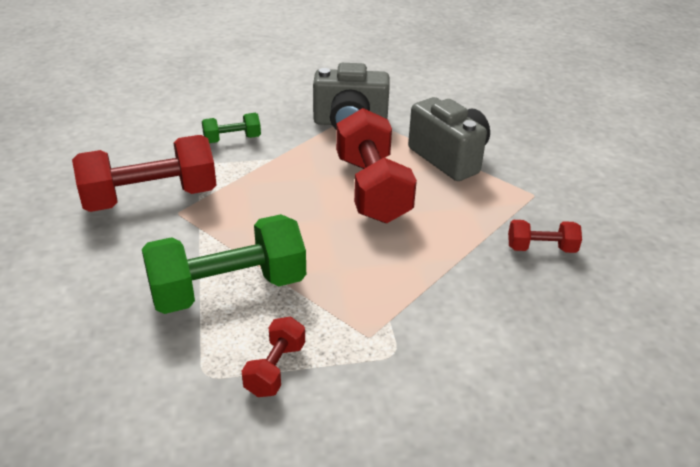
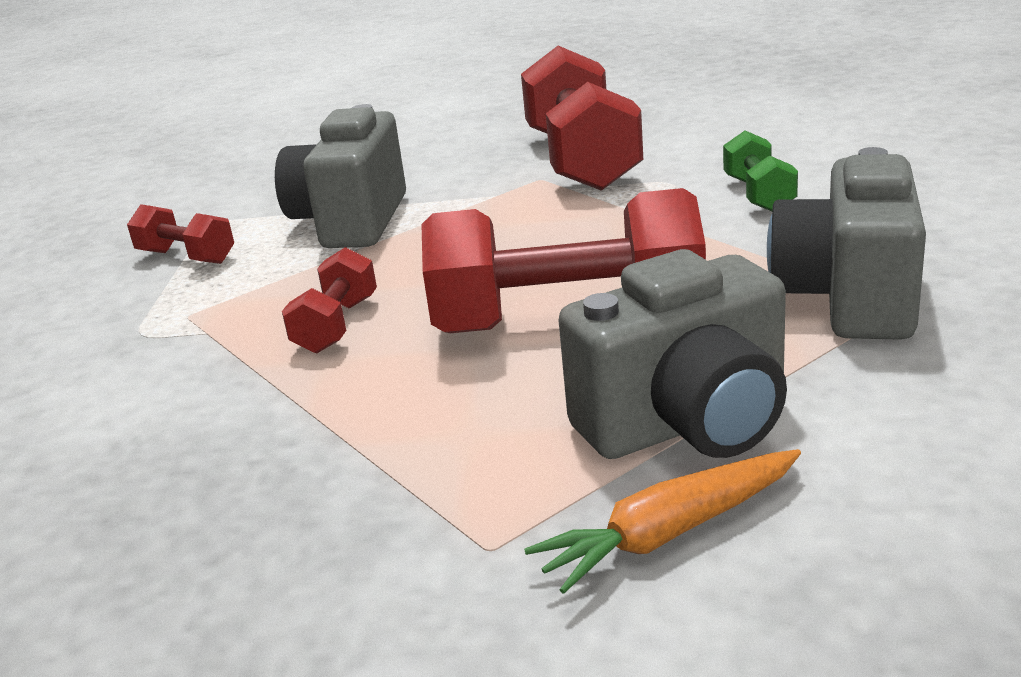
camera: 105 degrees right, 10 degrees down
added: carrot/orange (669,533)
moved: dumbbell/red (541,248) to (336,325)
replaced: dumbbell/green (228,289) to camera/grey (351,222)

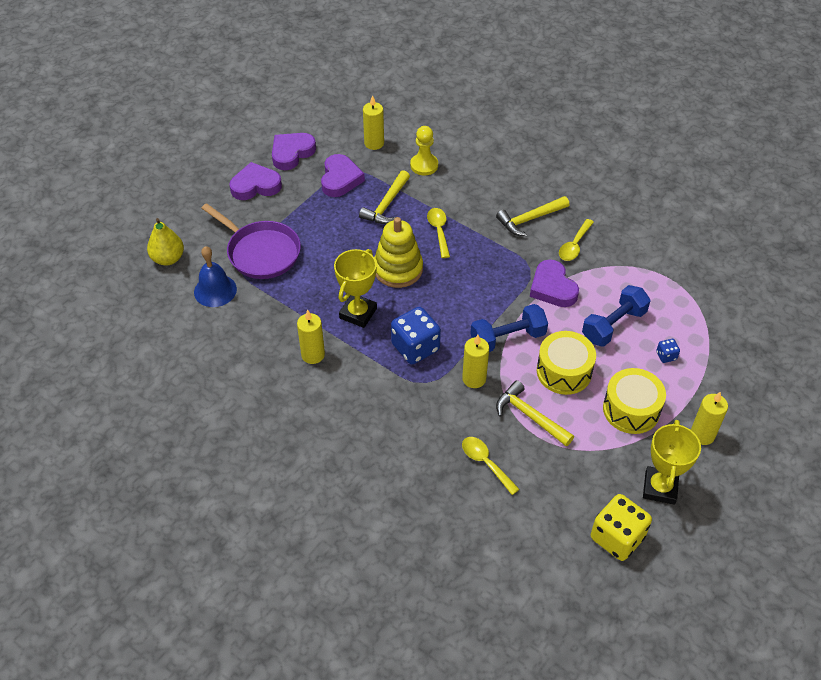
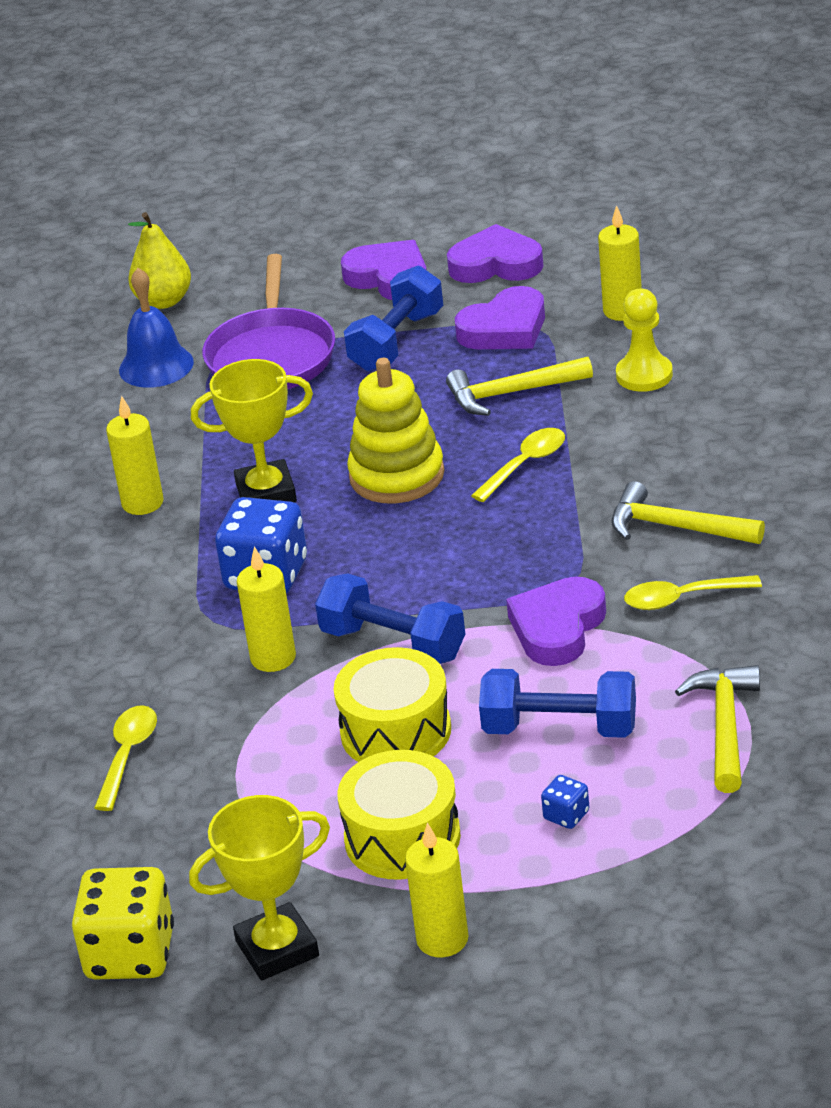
camera: 55 degrees right, 15 degrees down
added: dumbbell/blue (396,341)
moved: hammer/yellow (530,416) to (725,726)

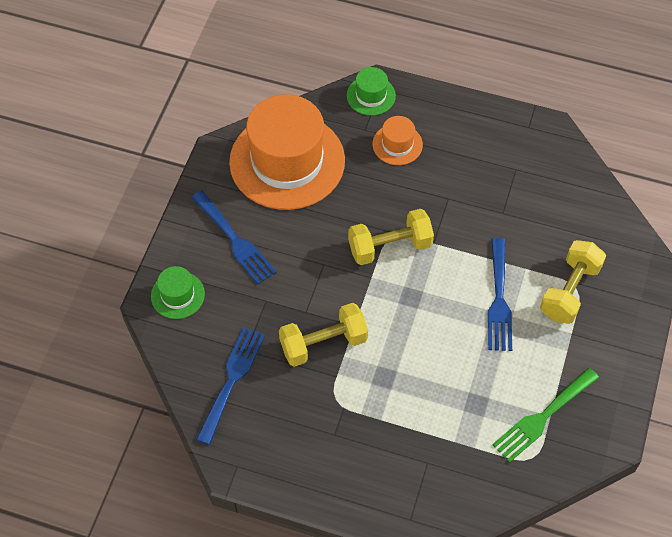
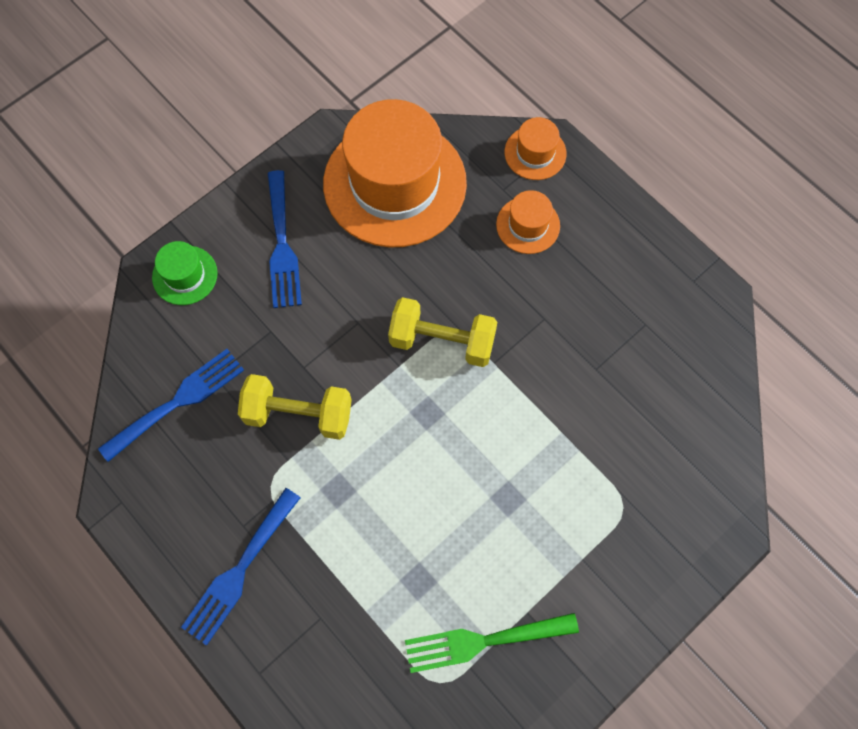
camera: 30 degrees right, 10 degrees up
removed: dumbbell/yellow (569,291)
moved: fork/blue (499,300) to (239,571)
recoloured: hat/green (371,95) to hat/orange (535,153)

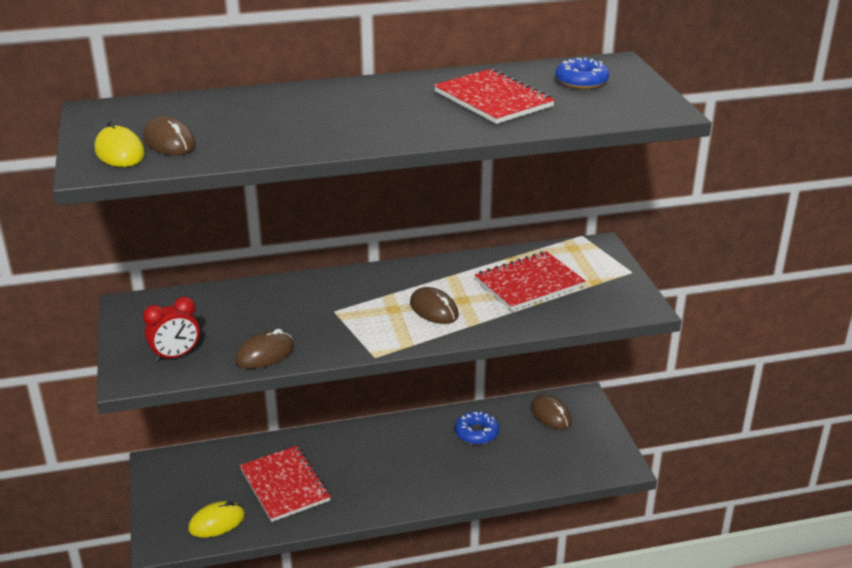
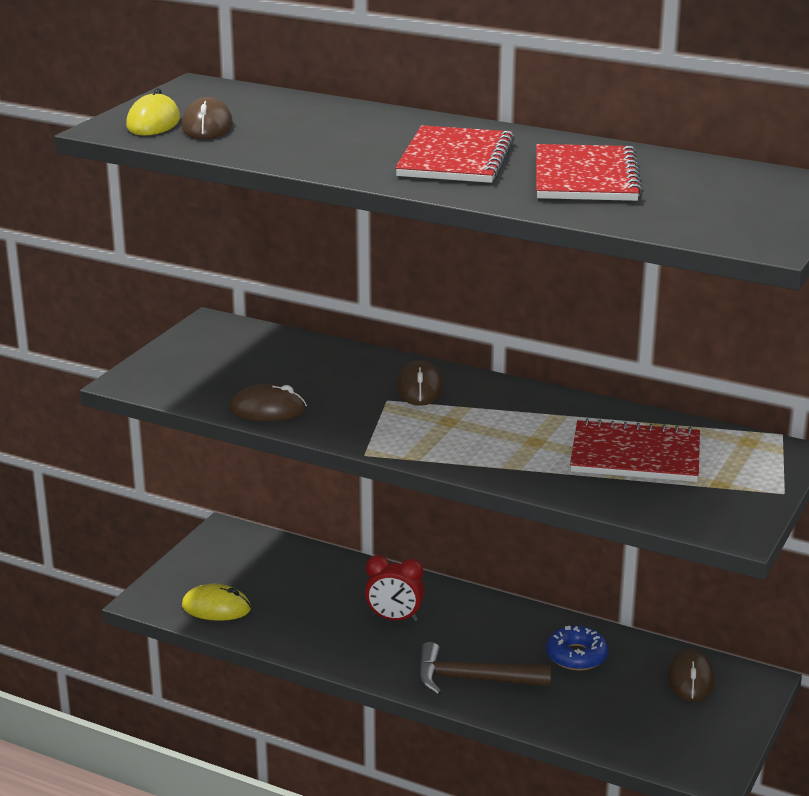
camera: 40 degrees right, 5 degrees down
removed: donut/blue (581,81)
added: hammer/brown (472,679)
moved: mouse/brown (434,309) to (419,388); clock/red (176,356) to (394,618); notebook/red (285,485) to (455,159)

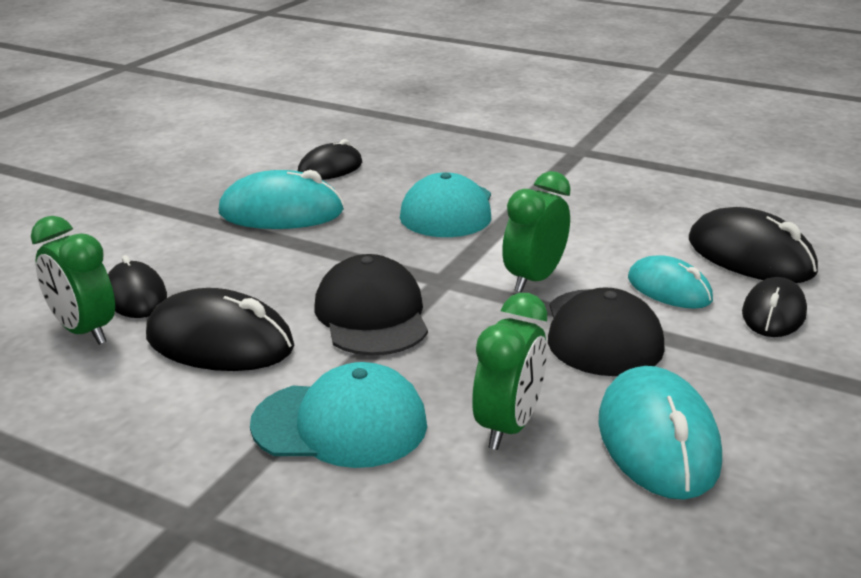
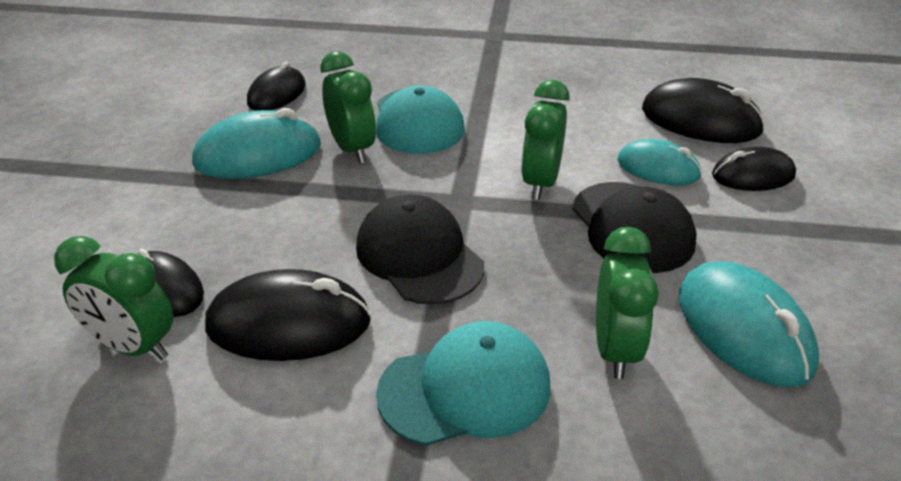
camera: 20 degrees left, 10 degrees up
added: clock/green (352,149)
turned: mouse/black (773,314) = (753,175) 75 degrees clockwise

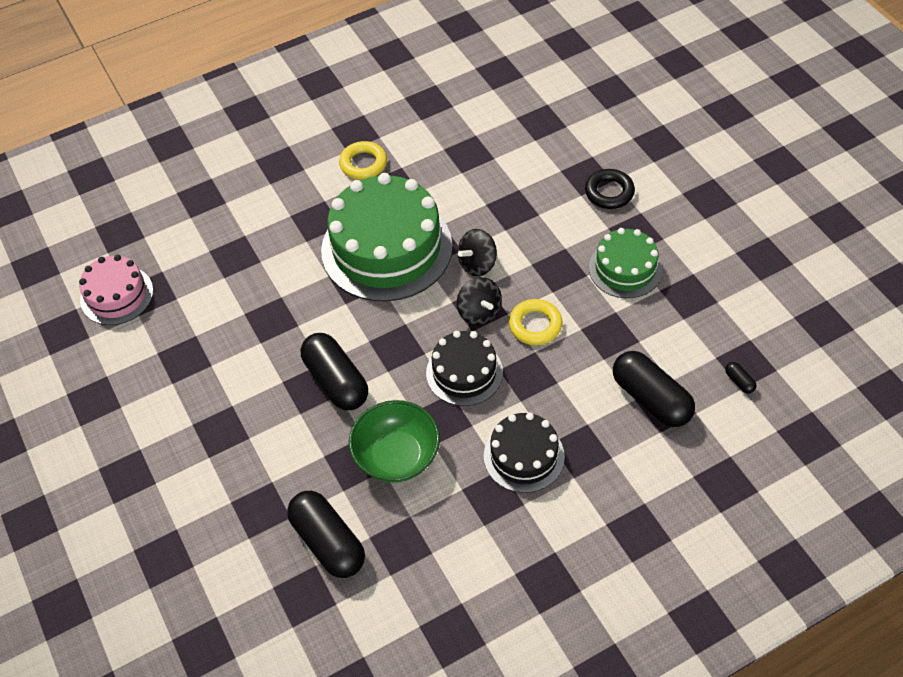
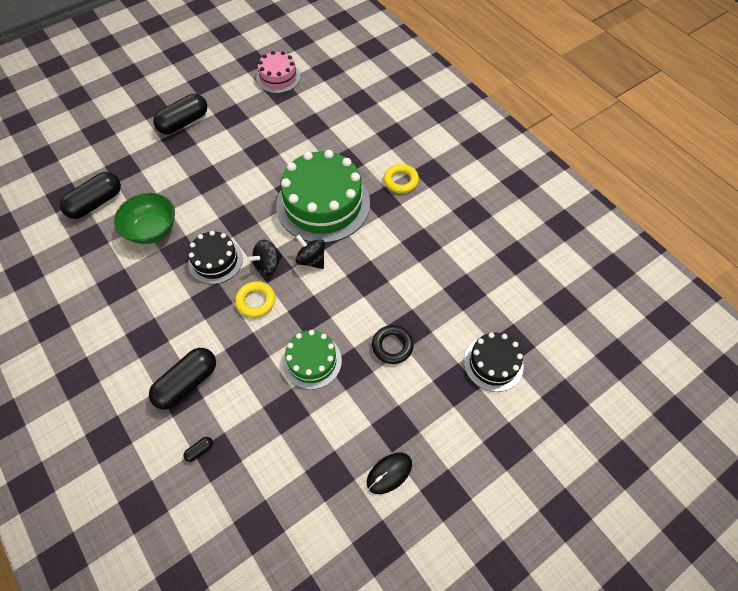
camera: 80 degrees right, 5 degrees up
added: mouse/black (389,473)
moved: capsule/black (336,381) to (184,122); cake/black (524,456) to (493,363)

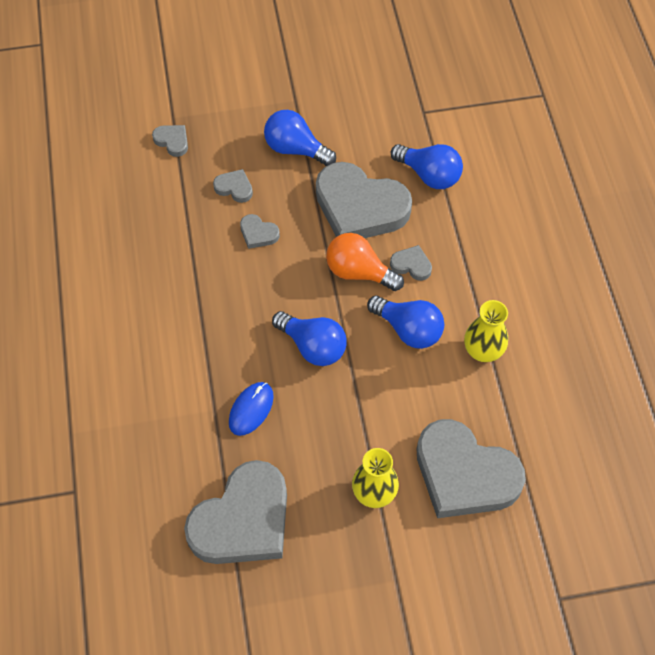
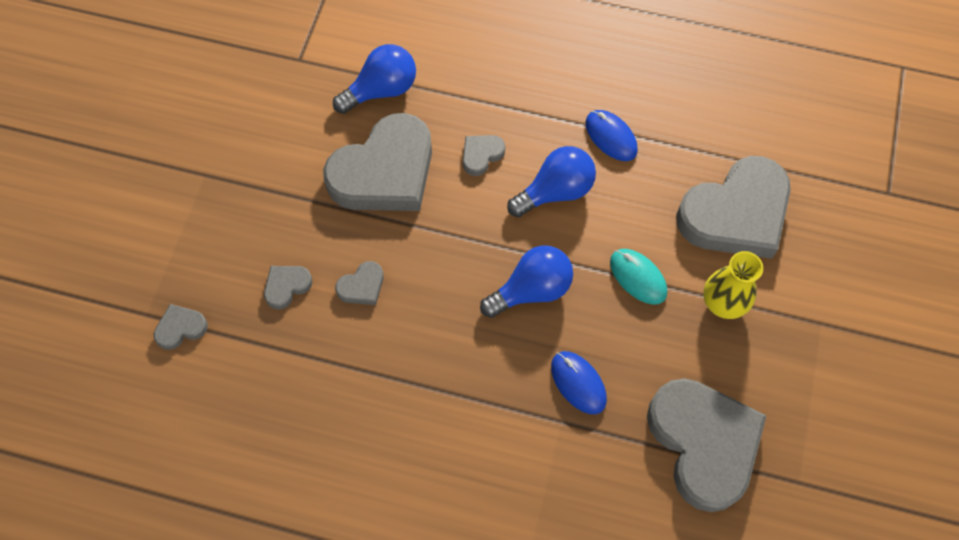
camera: 65 degrees left, 5 degrees up
removed: light bulb/blue (295,149); light bulb/orange (359,272)
added: mouse/turquoise (638,277)
replaced: vase/yellow (483,351) to mouse/blue (611,137)

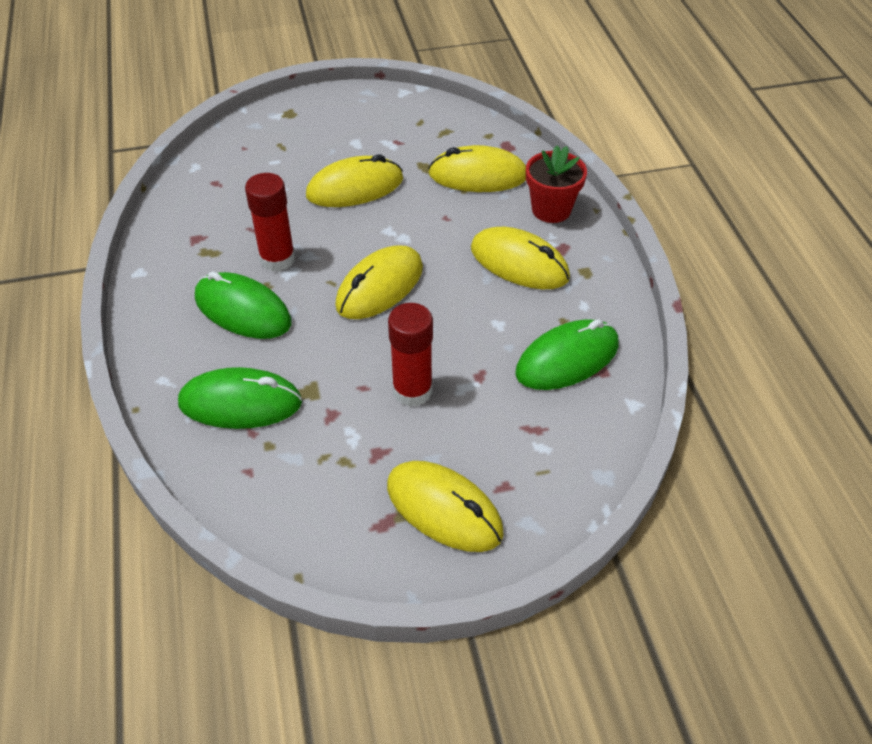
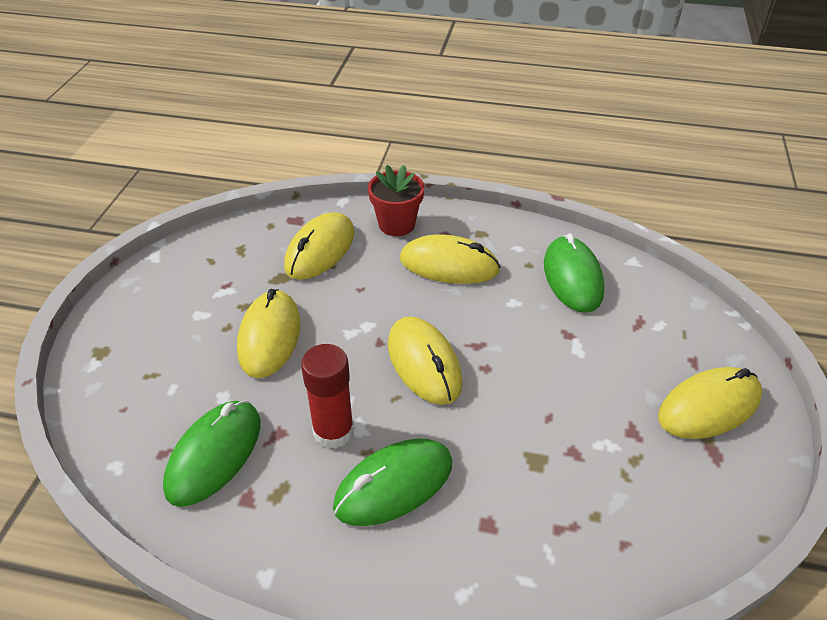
camera: 65 degrees left, 5 degrees down
removed: glue stick/red (412,390)
moved: mouse/green (240,403) to (214,455)
turned: mouse/yellow (519,263) = (449,265) 45 degrees clockwise

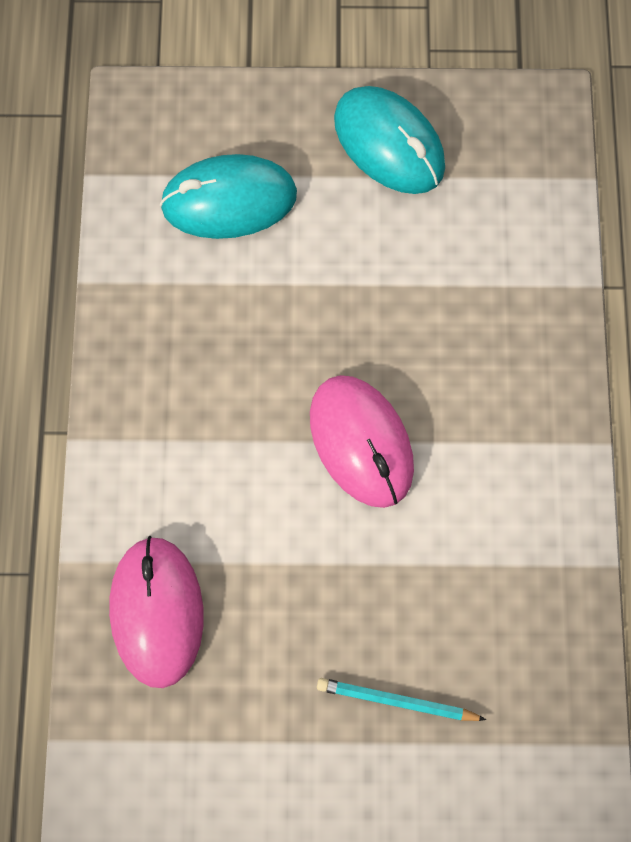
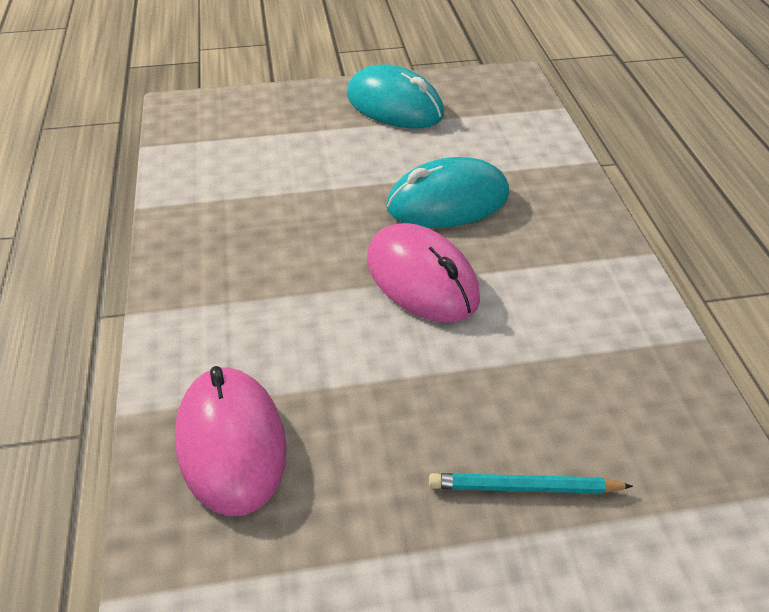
camera: 10 degrees left, 30 degrees down
moved: mouse/turquoise (229,200) to (448,201)

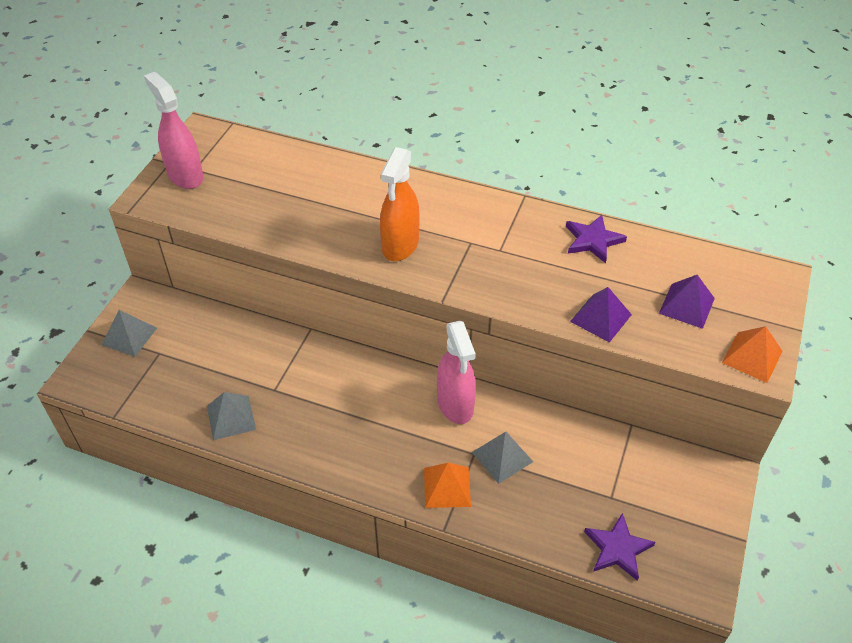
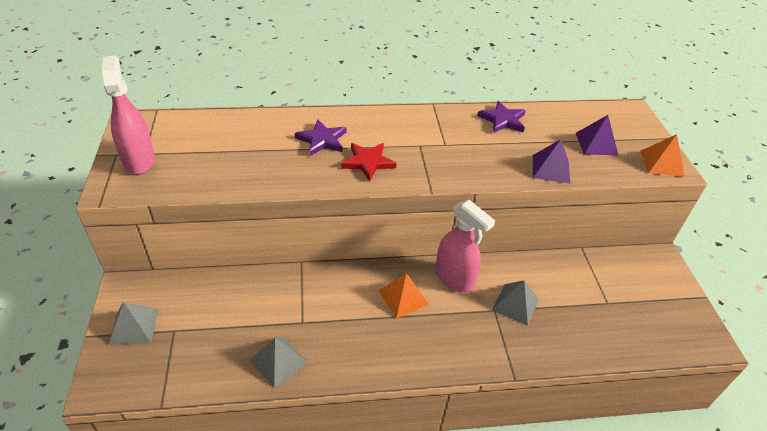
camera: 30 degrees left, 5 degrees down
moved: pyramid/orange (447,487) to (403,297); star/purple (617,549) to (322,140)
replaced: spray bottle/orange (400,245) to star/red (368,162)
turned: spray bottle/pink (185,176) = (139,160) 45 degrees clockwise

